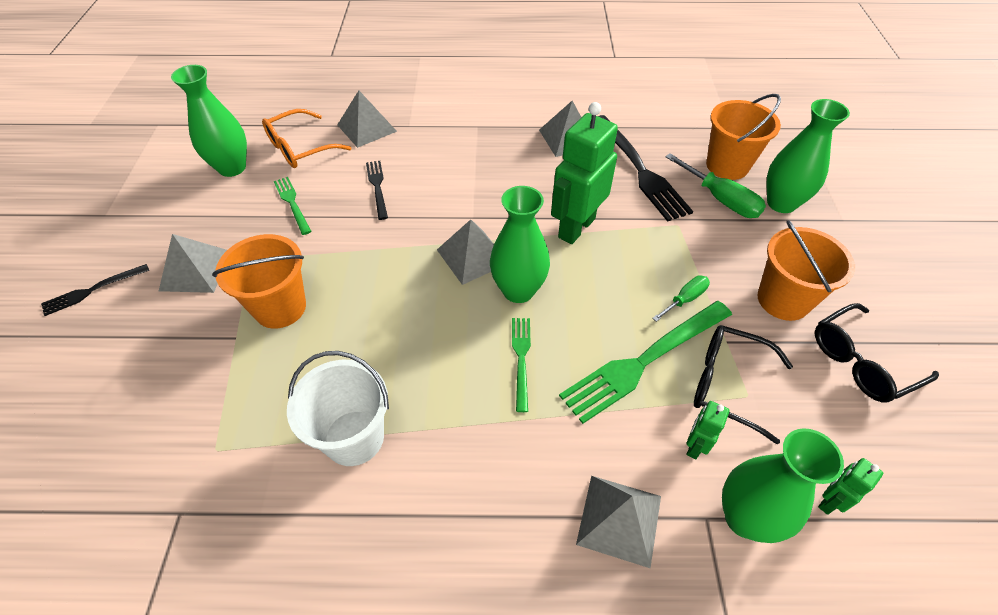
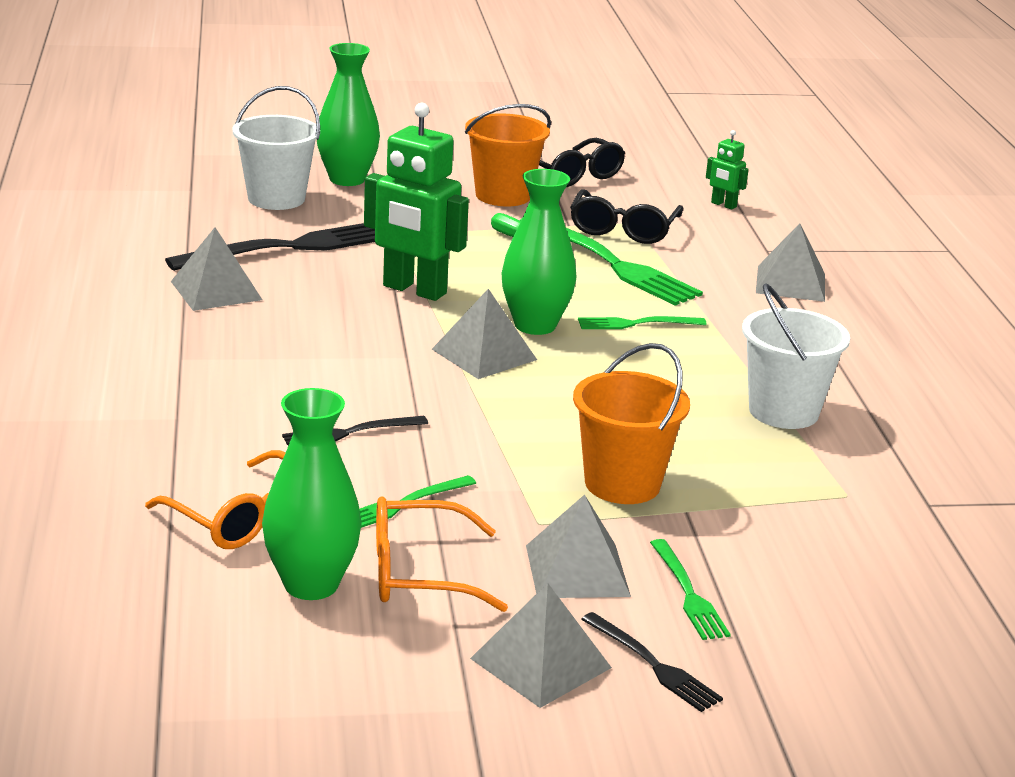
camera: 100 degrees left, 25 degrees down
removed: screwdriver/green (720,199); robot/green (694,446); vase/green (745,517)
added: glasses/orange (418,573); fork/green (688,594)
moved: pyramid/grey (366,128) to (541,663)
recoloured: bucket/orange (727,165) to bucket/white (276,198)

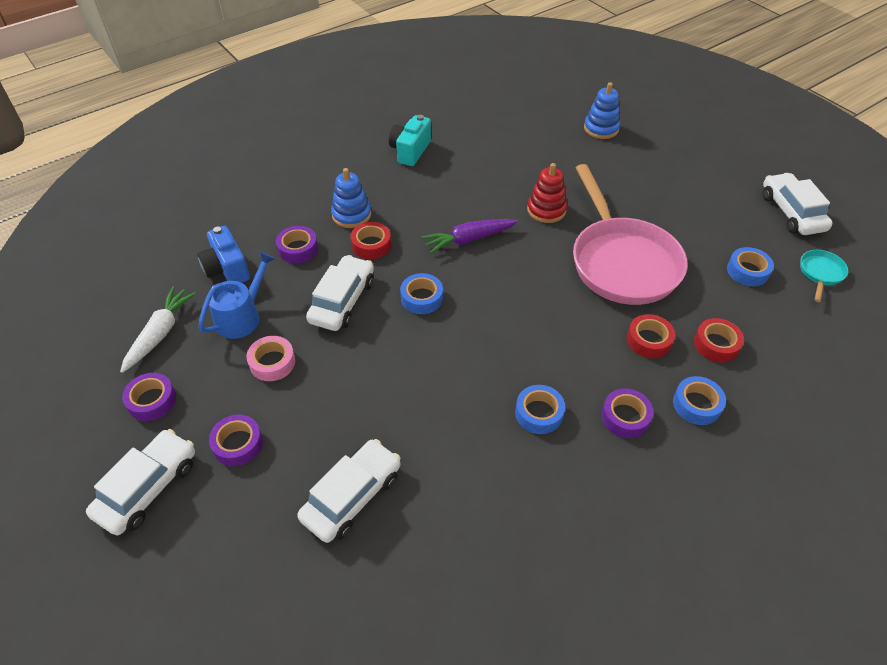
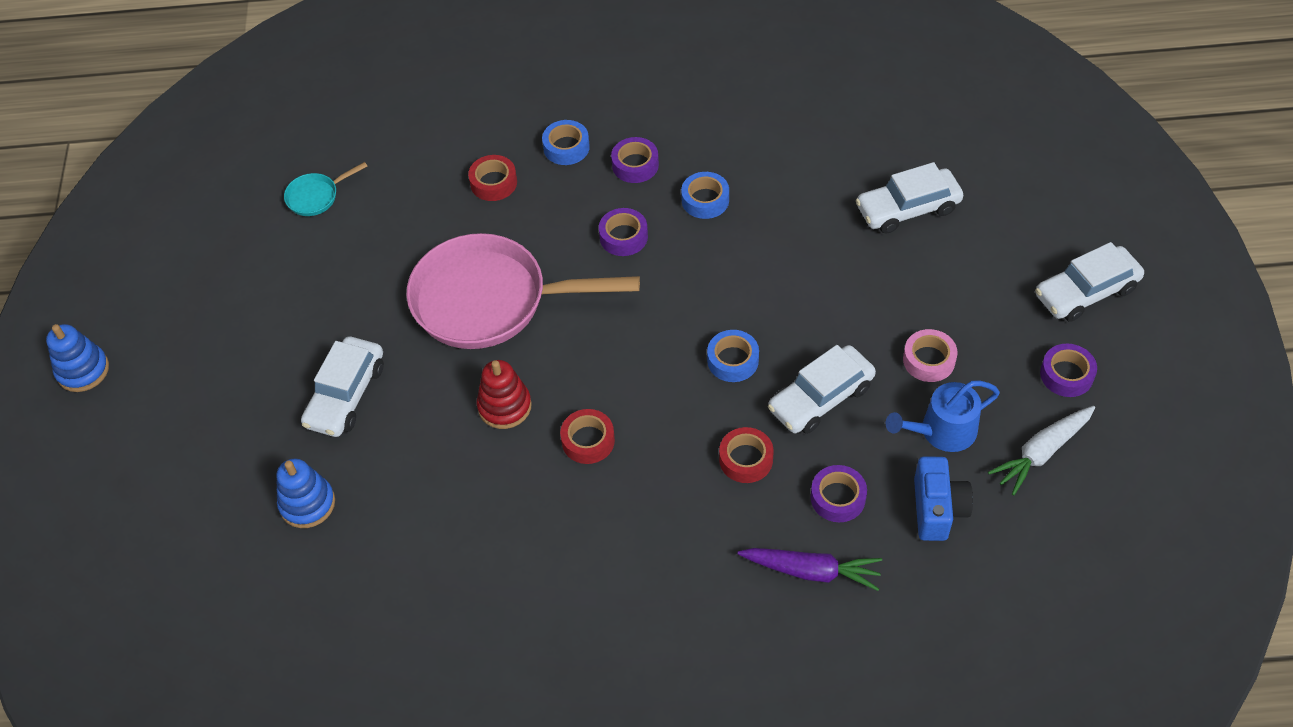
camera: 145 degrees left, 5 degrees up
removed: camera/turquoise (410,151); tape/blue (747,271)
moved: stacking toy/blue (351,215) to (83,370); car/white (791,212) to (346,395); carrot/purple (469,239) to (811,571); tape/red (648,340) to (588,440); tape/purple (238,444) to (623,237)
turned: pan/pink (622,262) = (489,300) 105 degrees counterclockwise

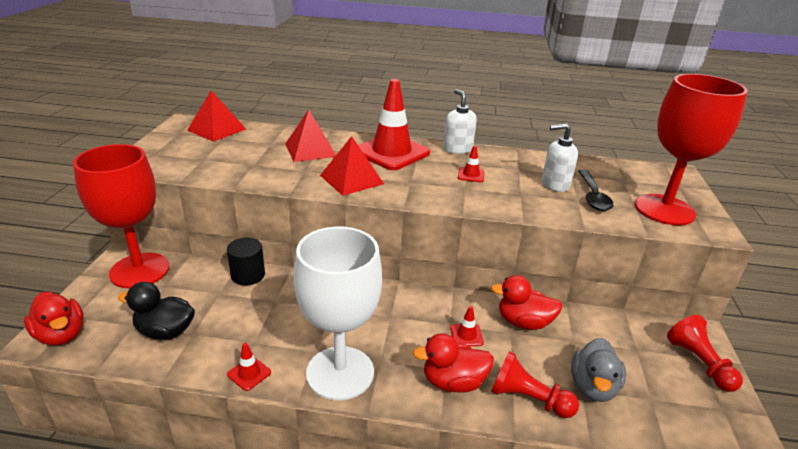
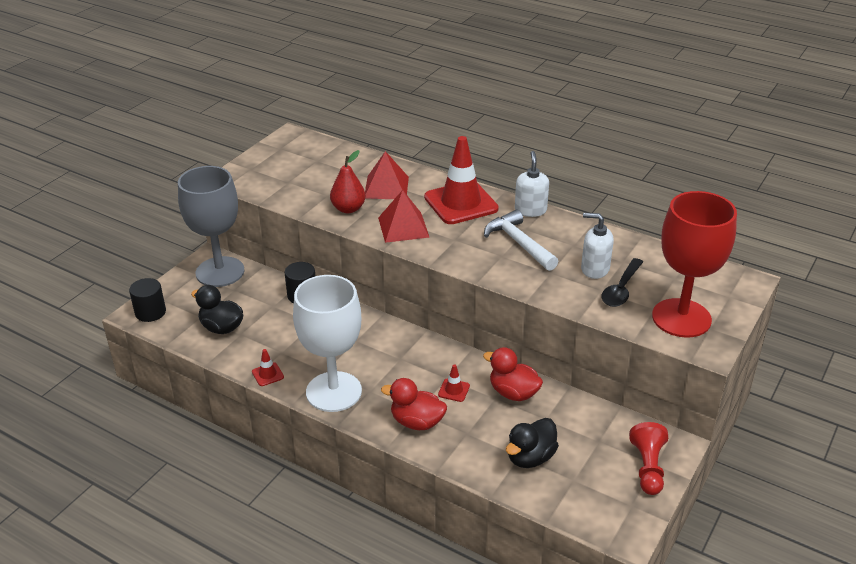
camera: 25 degrees right, 5 degrees up
removed: pyramid/red (216,129); pawn/red (528,399)
added: pear/red (348,209)
replaced: traffic cone/red (471,175) to hammer/white (518,243); duck/red (61,335) to cylinder/black (150,312)
recoloured: goblet/red (139,270) to goblet/grey (220,272); duck/grey (592,387) to duck/black (530,457)

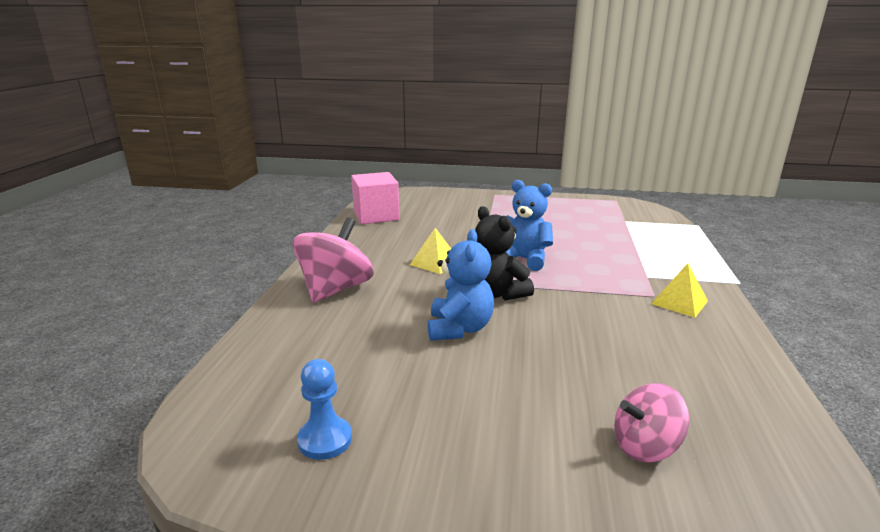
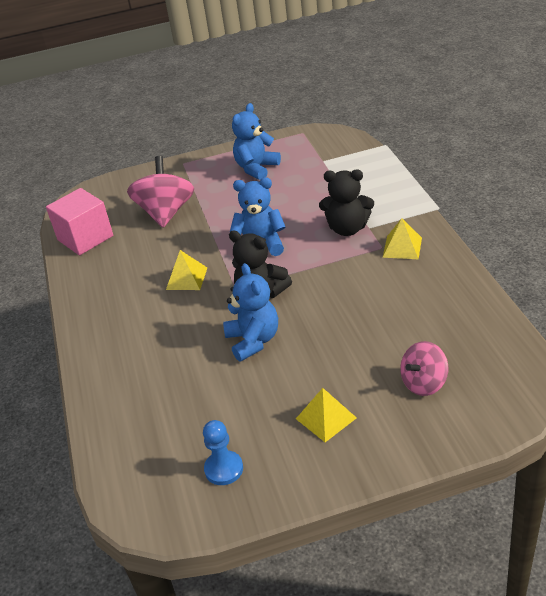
camera: 20 degrees left, 15 degrees up
added: teddy bear/blue (256,168); teddy bear/black (347,229); pyramid/yellow (326,418)
moved: spinning top/pink (335,289) to (166,213)

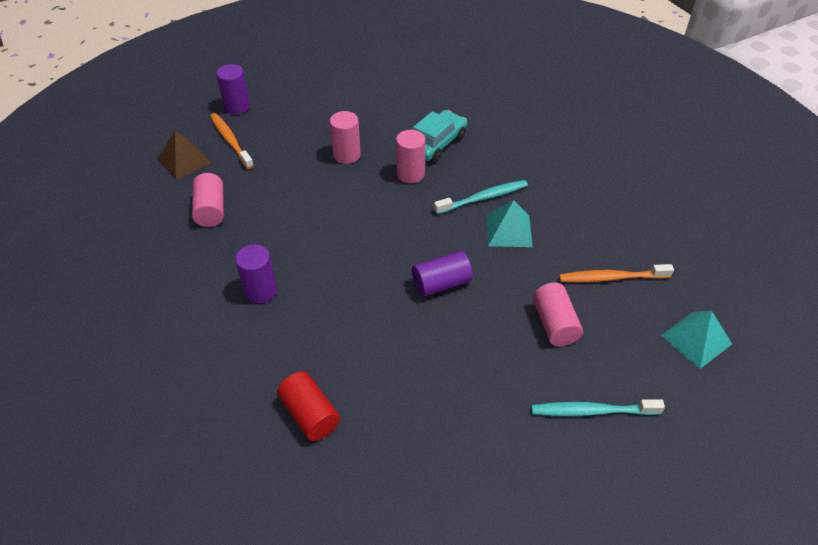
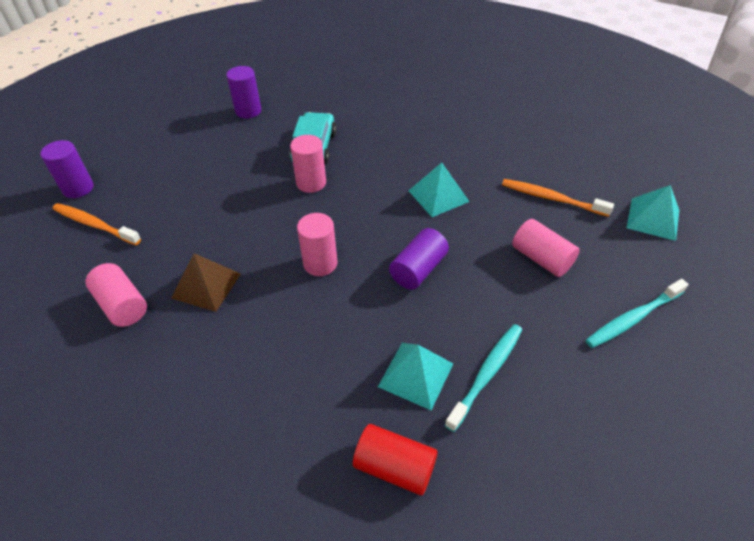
camera: 30 degrees left, 0 degrees up
added: pyramid/turquoise (415,374)
moved: cylinder/pink (346,155) to (320,263); pyramid/brown (184,160) to (206,285); toothbrush/turquoise (483,198) to (486,374); cylinder/purple (260,291) to (248,111)
turned: toothbrush/orange (612,278) = (552,198) 60 degrees clockwise

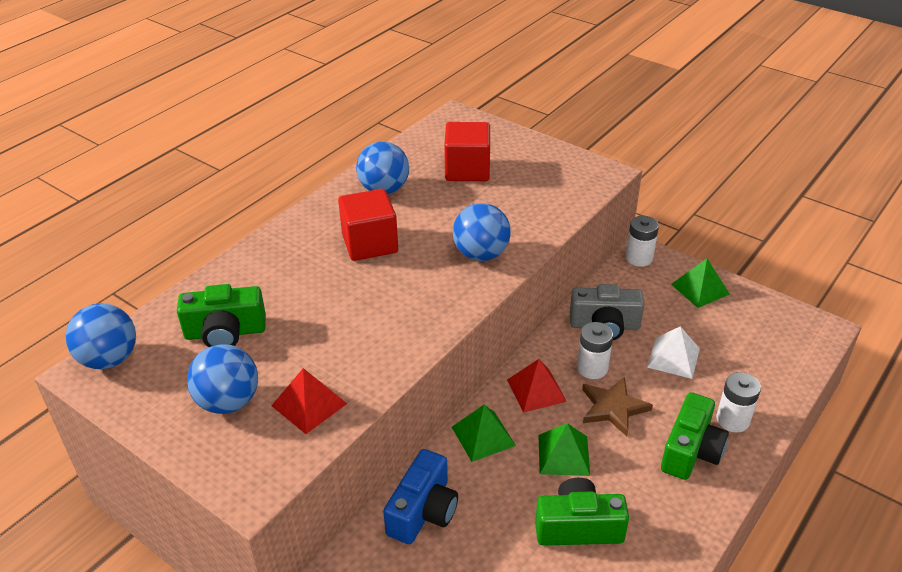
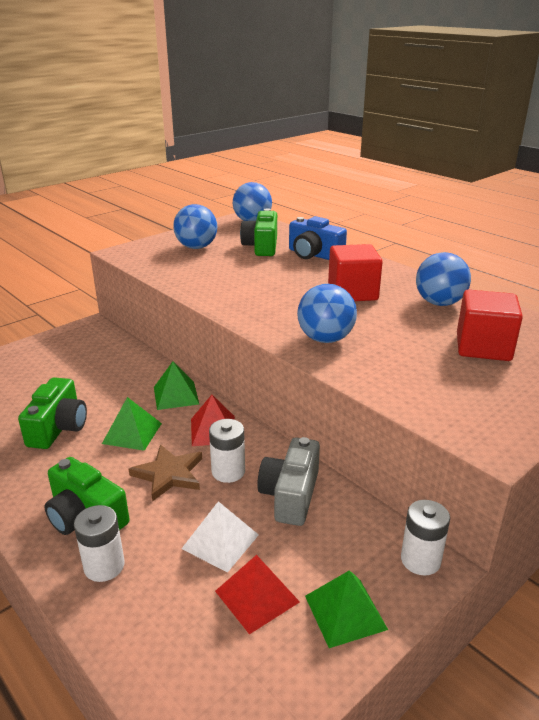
camera: 100 degrees right, 10 degrees down
moved: pyramid/red (309,404) to (257,596); camera/blue (423,511) to (314,255)

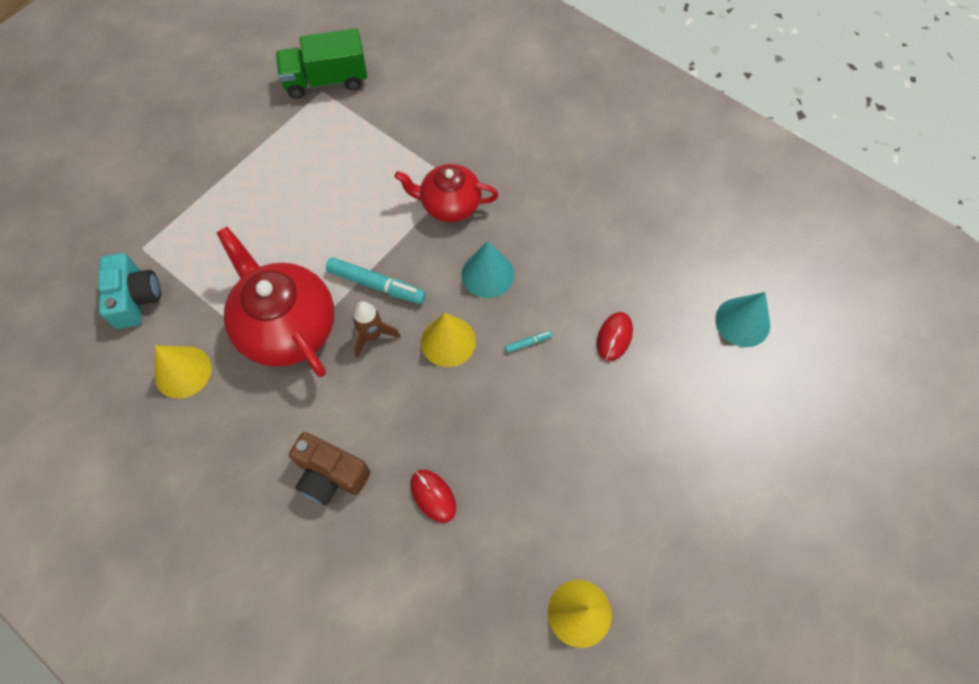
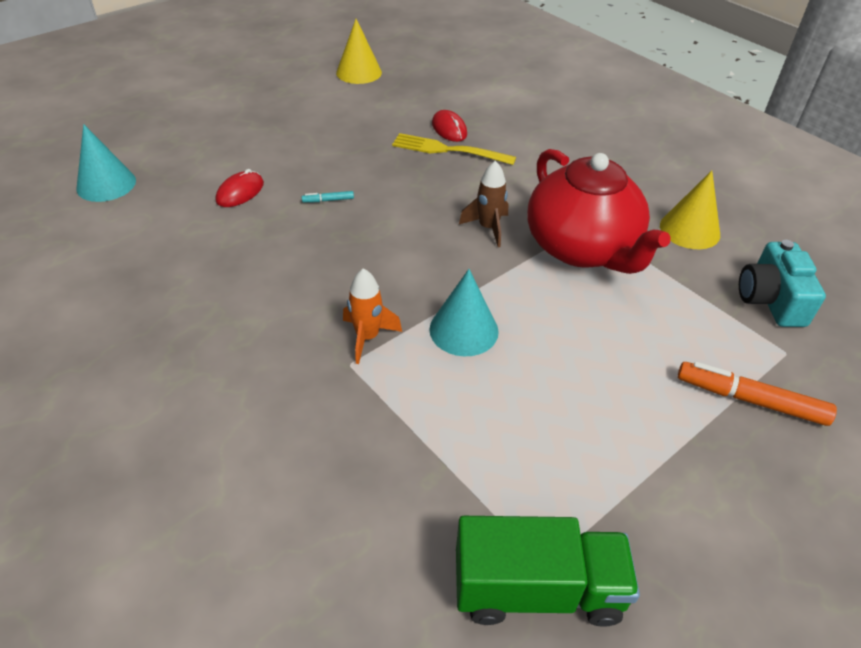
camera: 170 degrees left, 20 degrees down
removed: marker/turquoise (376,285); cone/yellow (448,341); camera/brown (330,475)
added: fork/yellow (448,150); marker/orange (750,400)
moved: cone/turquoise (487,274) to (463,330)
replaced: teapot/red (449,204) to rocket/orange (367,337)

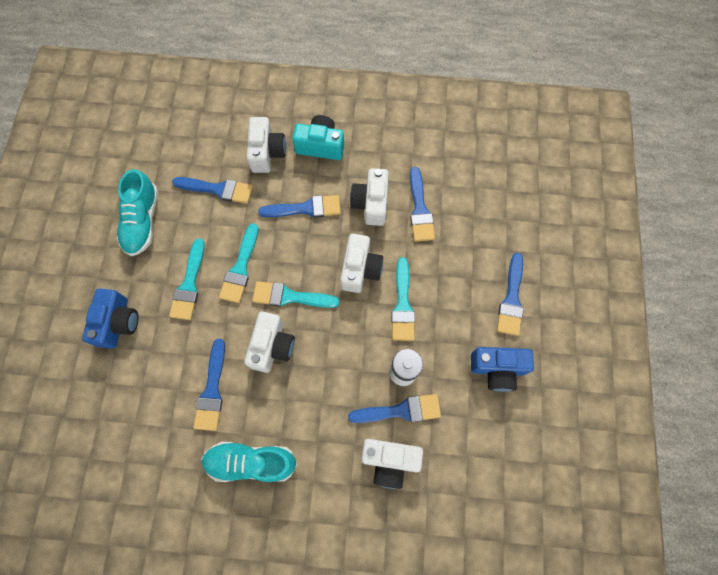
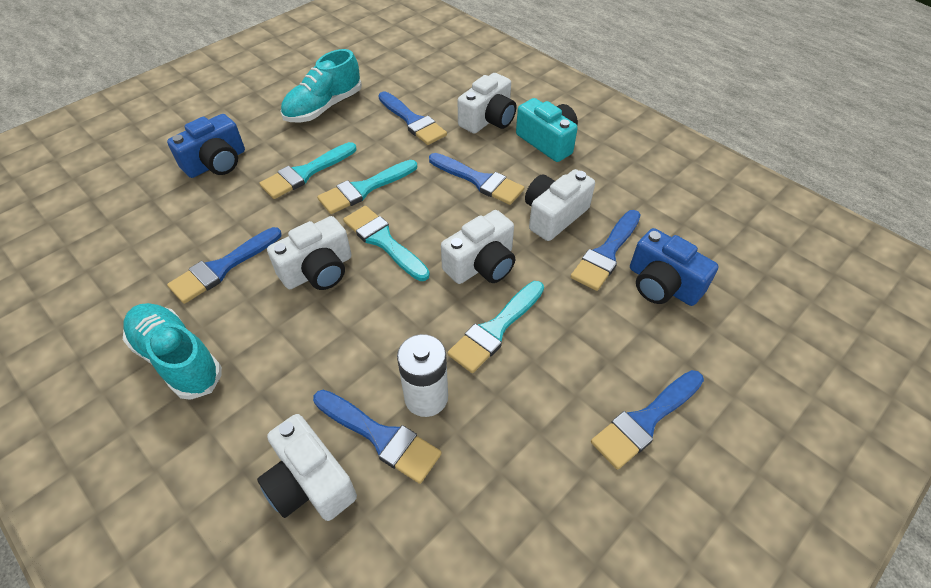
camera: 40 degrees right, 20 degrees down
moved: camera/blue (497,369) to (662,284)

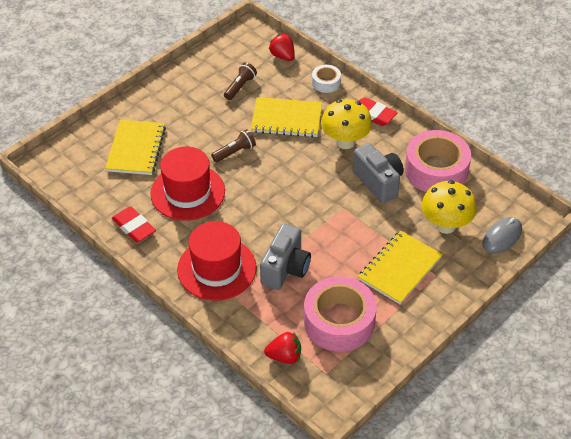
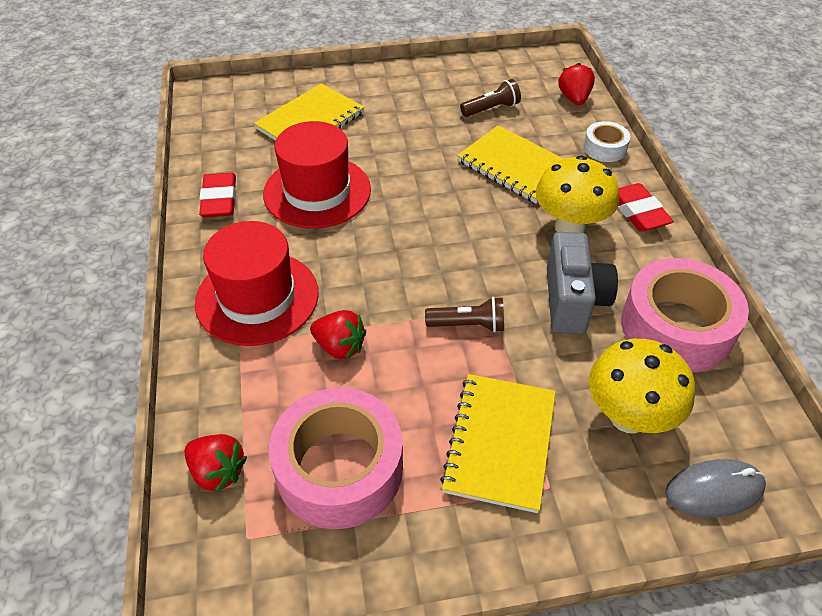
camera: 35 degrees right, 0 degrees up
moved: flashlight/brown (235,152) to (468,325)
replaced: camera/grey (285,269) to strawberry/red (340,347)
turned: notebook/yellow (400,269) = (500,443) 60 degrees counterclockwise

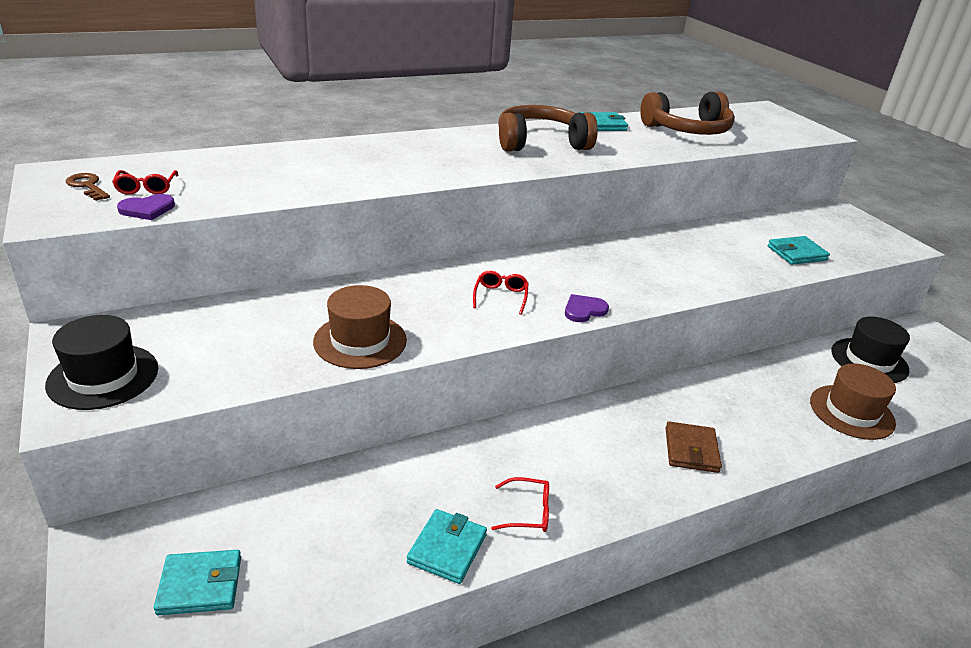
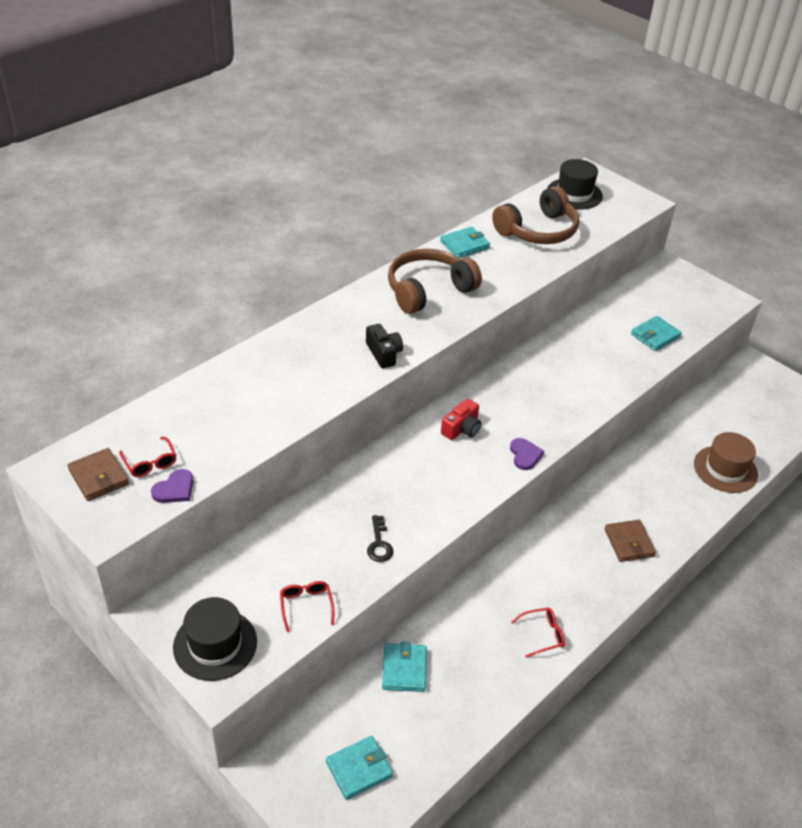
camera: 20 degrees left, 10 degrees up
added: camera/black (384,353); camera/red (461,429)
moved: glasses/red (501,296) to (306,606); hat/black (869,360) to (574,194); wallet/turquoise (447,549) to (404,669)
replaced: key/brown (87,186) to wallet/brown (98,477); hat/brown (360,341) to key/black (379,544)
turned: heart/purple (584,310) = (525,455) 135 degrees clockwise

